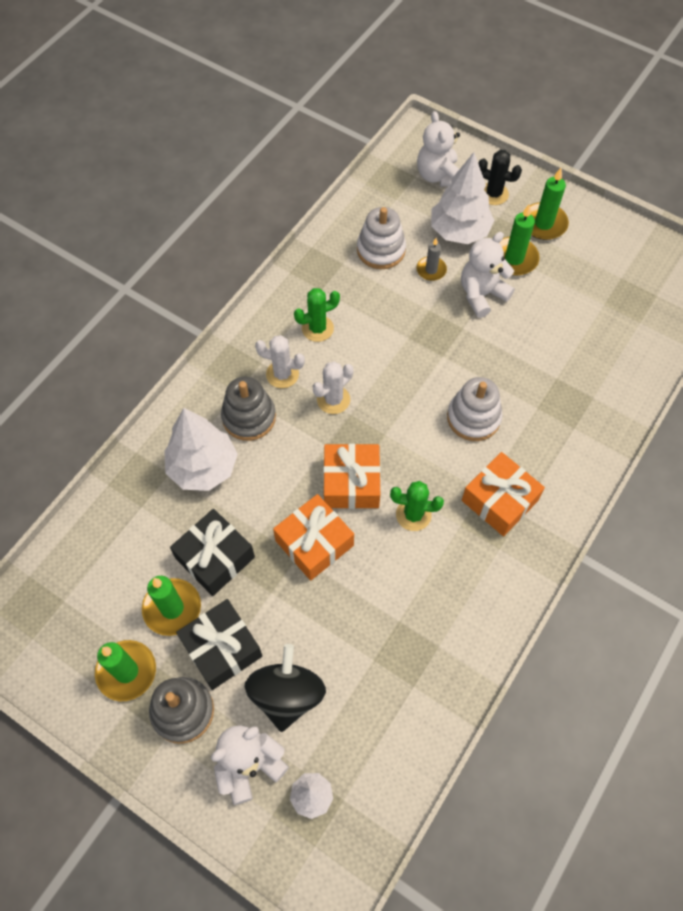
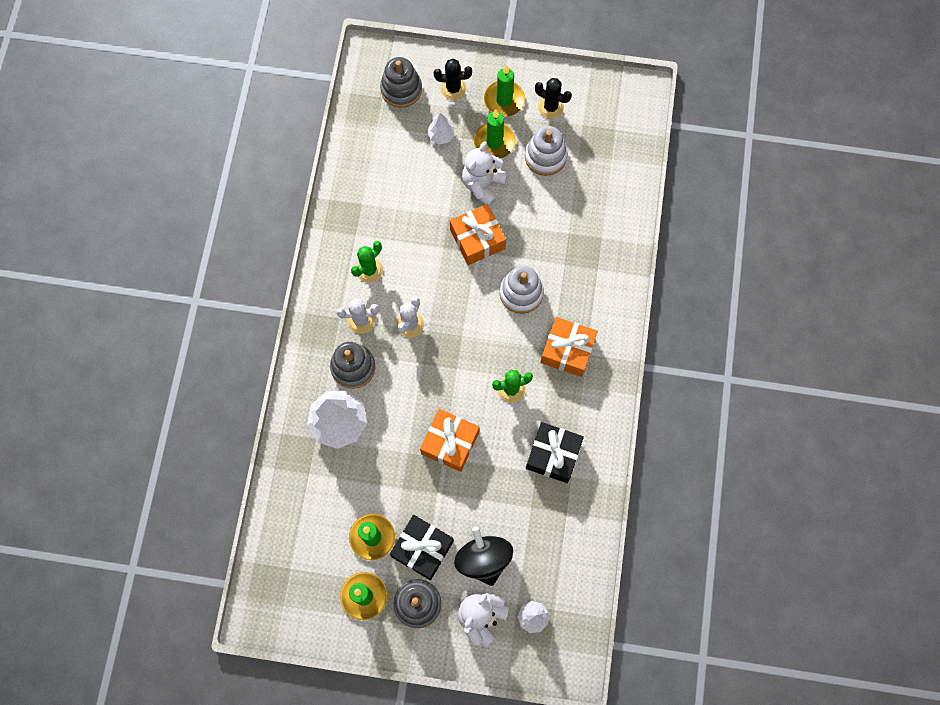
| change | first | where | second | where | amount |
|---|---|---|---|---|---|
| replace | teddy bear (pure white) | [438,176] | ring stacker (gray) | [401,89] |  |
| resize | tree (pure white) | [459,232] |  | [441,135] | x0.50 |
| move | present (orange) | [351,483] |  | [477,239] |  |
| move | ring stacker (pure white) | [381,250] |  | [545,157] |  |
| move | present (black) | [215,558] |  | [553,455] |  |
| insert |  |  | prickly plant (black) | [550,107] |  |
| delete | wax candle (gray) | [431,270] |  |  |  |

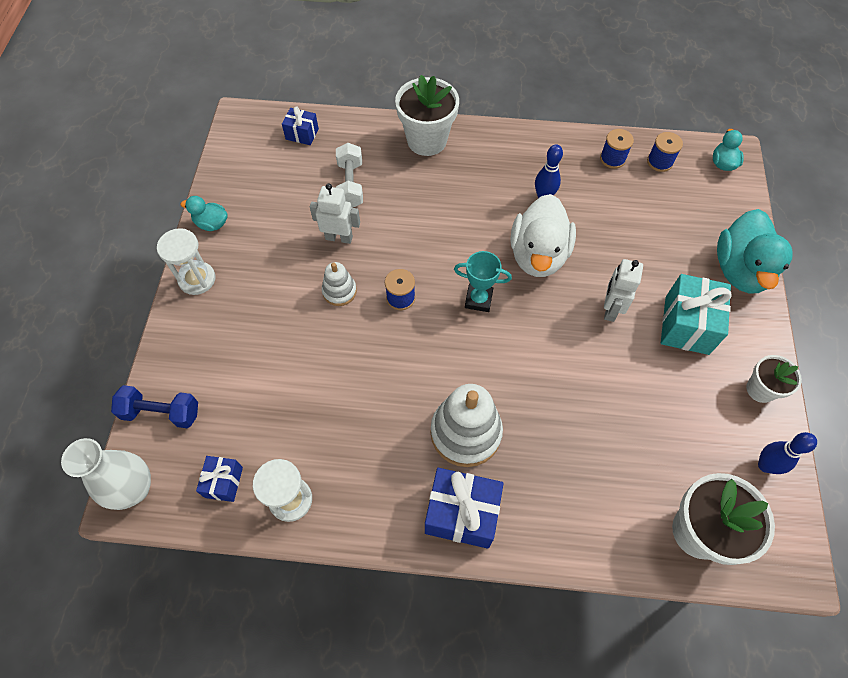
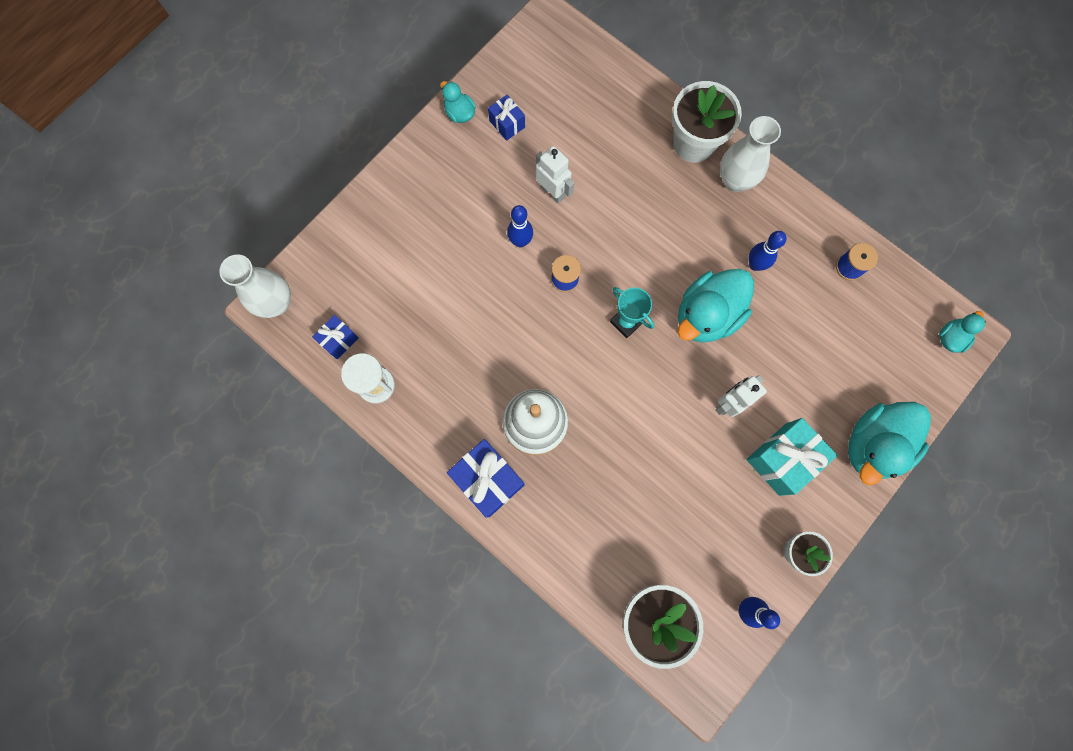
| change | first | where | second | where | amount |
|---|---|---|---|---|---|
| move | present (blue) | [302,134] |  | [507,124] |  |
| replace | ring stacker (pure white) | [339,291] | tenpin (blue) | [520,241] |  |
| recolor | duck (pure white) | [538,255] | duck (aqua) | [706,315] |  |
| insert |  |  | flower vase (pure white) | [735,180] |  |
| delete | free weight (blue) | [161,412] |  |  |  |
| delete | sand timer (pure white) | [197,279] |  |  |  |
| delete | free weight (pure white) | [350,185] |  |  |  |
| delete | bobbin (blue) | [659,162] |  |  |  |

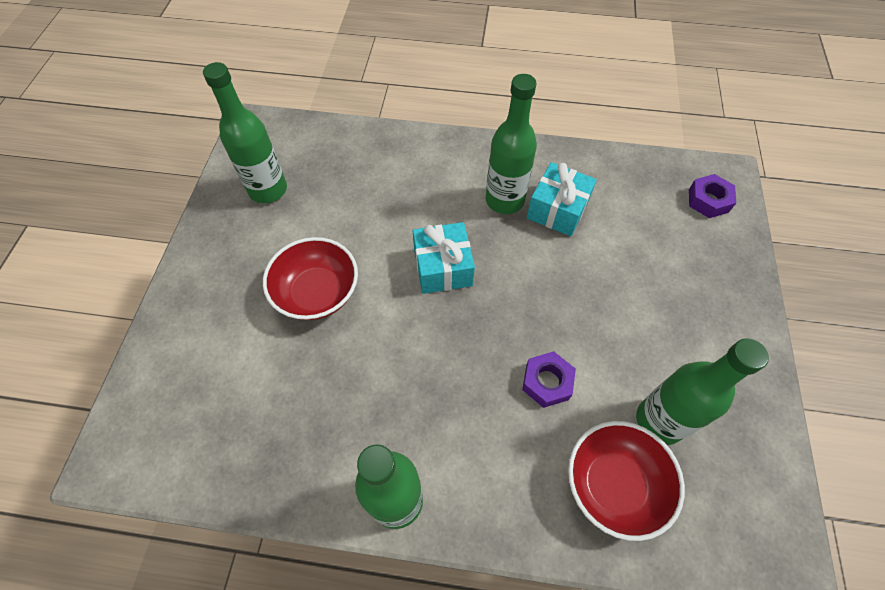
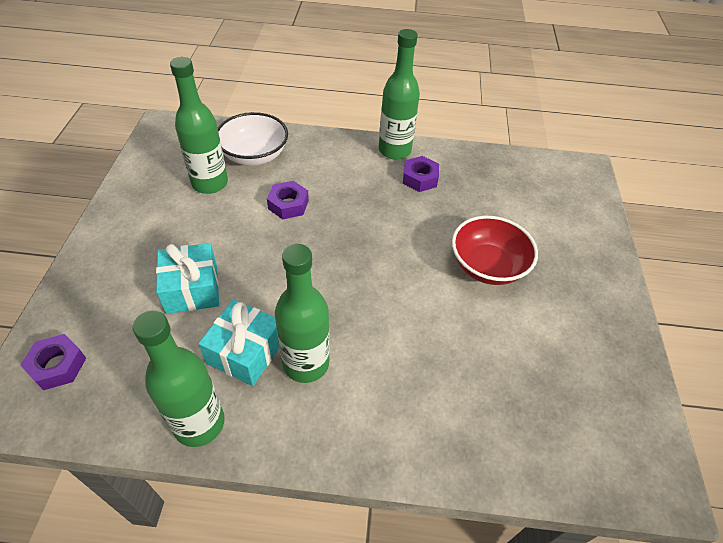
| change | first | where | second | where | amount |
|---|---|---|---|---|---|
| move | bottle (leaf-green) | [268,190] |  | [199,423] |  |
| move | present (aqua) | [443,267] |  | [192,289] |  |
| recolor | bowl (crimson) | [614,484] | bowl (pure white) | [254,155] |  |
| insert |  |  | hexagon nut (violet) | [420,178] |  |

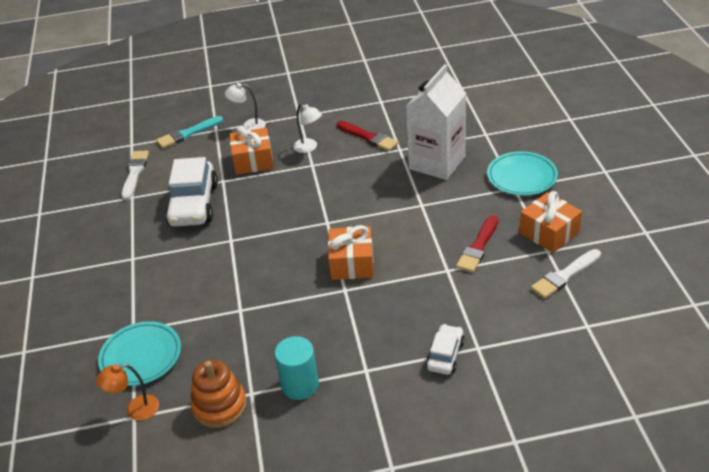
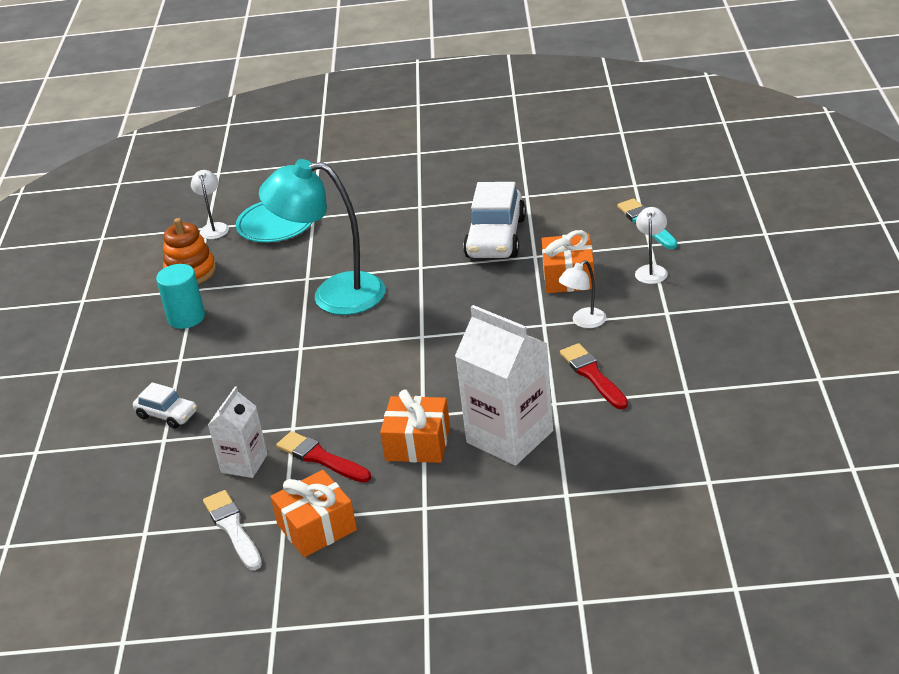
| change | first | where | second | where | amount |
|---|---|---|---|---|---|
| recolor | reading lamp (orange) | [135,410] | reading lamp (pure white) | [214,227] |  |
| insert |  |  | carton (pure white) | [244,463] |  |
| insert |  |  | reading lamp (aqua) | [334,295] |  |
| move | present (orange) | [352,263] |  | [418,443] |  |
| rotate | automobile (pure white) | [193,204] |  | [495,238] | 90 degrees counterclockwise |
| rotate | paintbrush (crimson) | [368,137] |  | [592,375] | 105 degrees clockwise |
| delete | paintbrush (pure white) | [135,173] |  |  |  |
| delete | plate (aqua) | [522,177] |  |  |  |

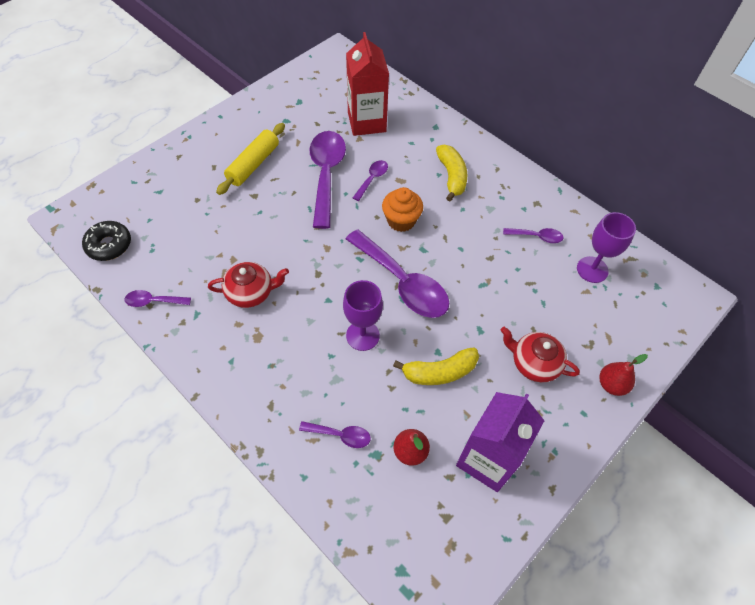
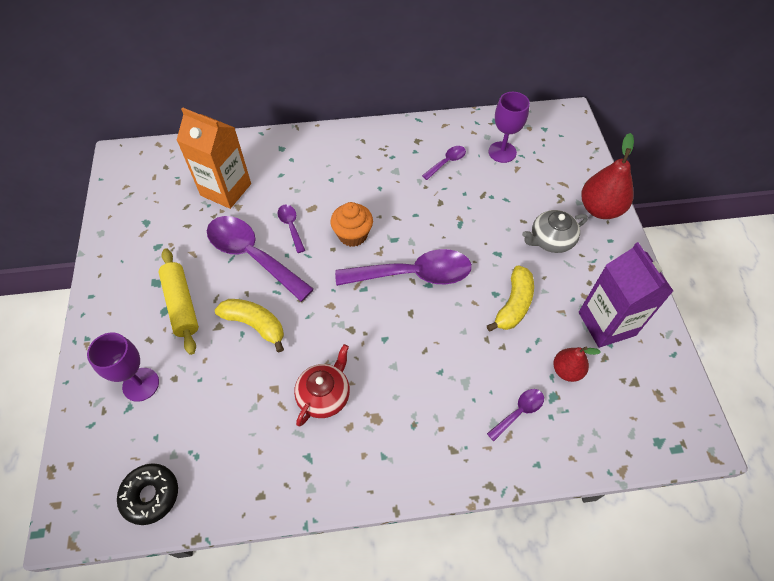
| change | first | where | second | where | amount |
|---|---|---|---|---|---|
| move | goblet (violet) | [362,335] |  | [141,384] |  |
| recolor | carton (crimson) | [366,122] | carton (orange) | [226,189] |  |
| move | banana (bright yellow) | [451,176] |  | [255,325] |  |
| recolor | tea pot (crimson) | [534,363] | tea pot (gray) | [550,240] |  |
| resize | toy pear (crimson) | [611,384] |  | [600,209] | x1.70 |
| delete | spoon (violet) | [154,301] |  |  |  |

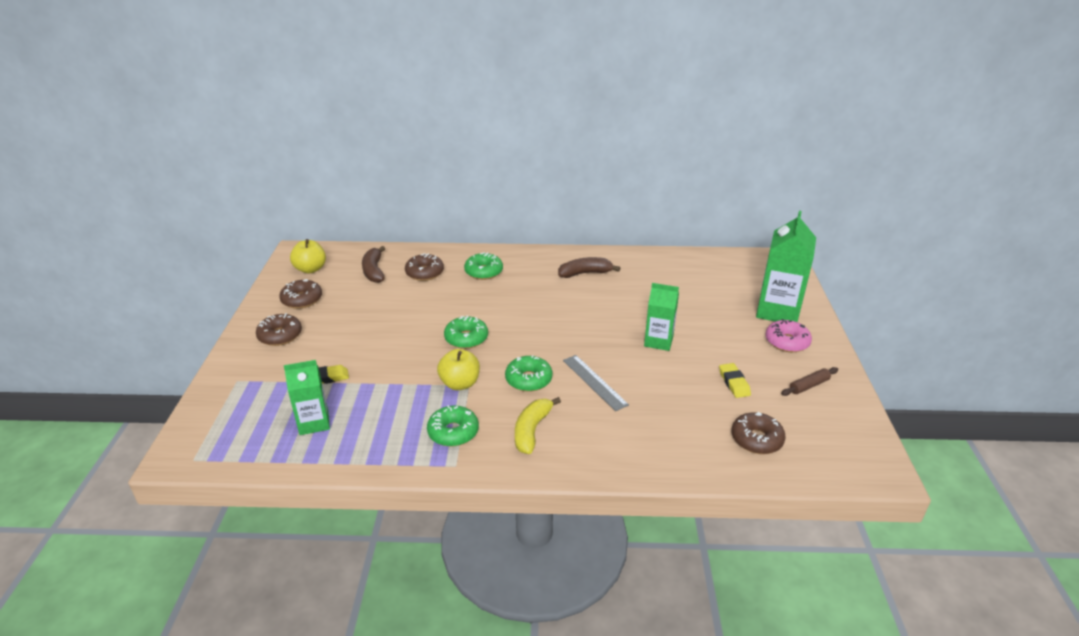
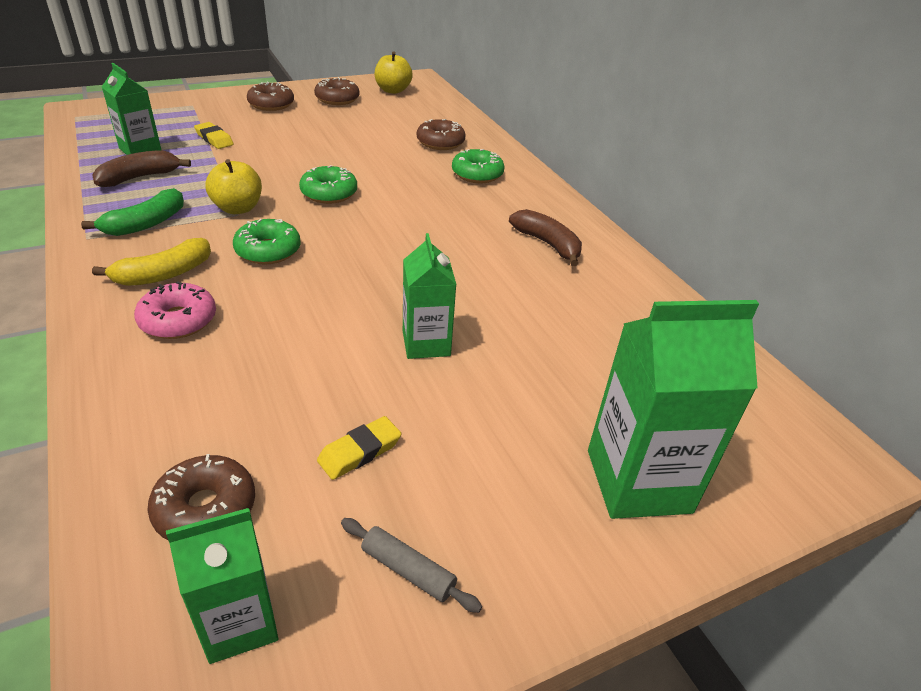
| change | first | where | second | where | amount |
|---|---|---|---|---|---|
| replace | donut (leaf-green) | [453,432] | banana (leaf-green) | [146,224] |  |
| move | banana (dark brown) | [374,271] |  | [140,177] |  |
| rotate | banana (bright yellow) | [532,430] |  | [164,274] | 150 degrees clockwise |
| move | donut (rose-pink) | [787,342] |  | [178,320] |  |
| insert |  |  | carton (leaf-green) | [239,622] |  |
| recolor | pastry roller (dark brown) | [808,386] | pastry roller (gray) | [408,570] |  |
| delete | straightedge (gray) | [594,382] |  |  |  |

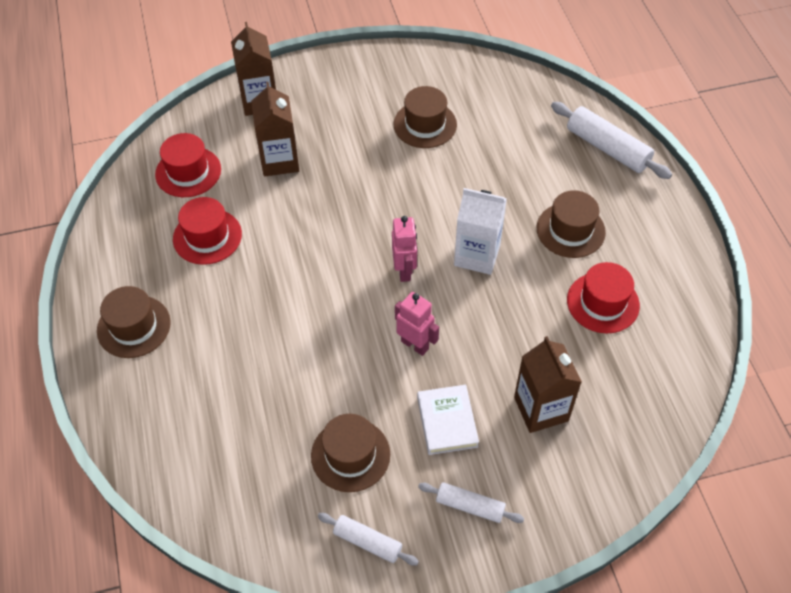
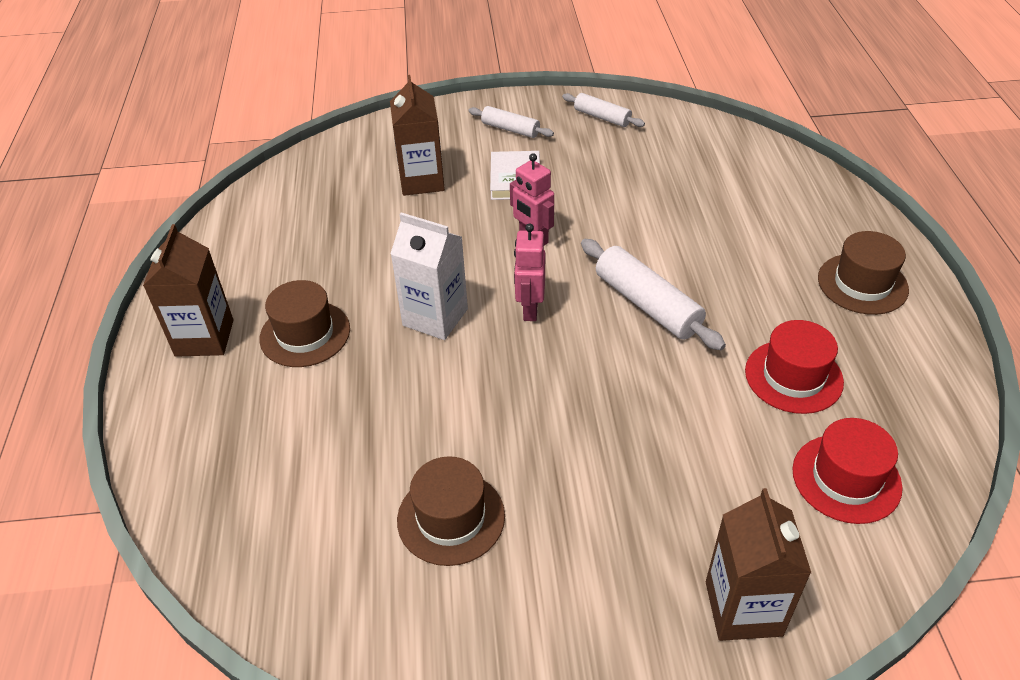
| change | first | where | second | where | amount |
|---|---|---|---|---|---|
| move | carton (dark brown) | [279,161] |  | [204,338] |  |
| move | pastry roller (pure white) | [607,148] |  | [647,304] |  |
| delete | top hat (dark brown) | [350,455] |  |  |  |
| delete | top hat (crimson) | [603,302] |  |  |  |

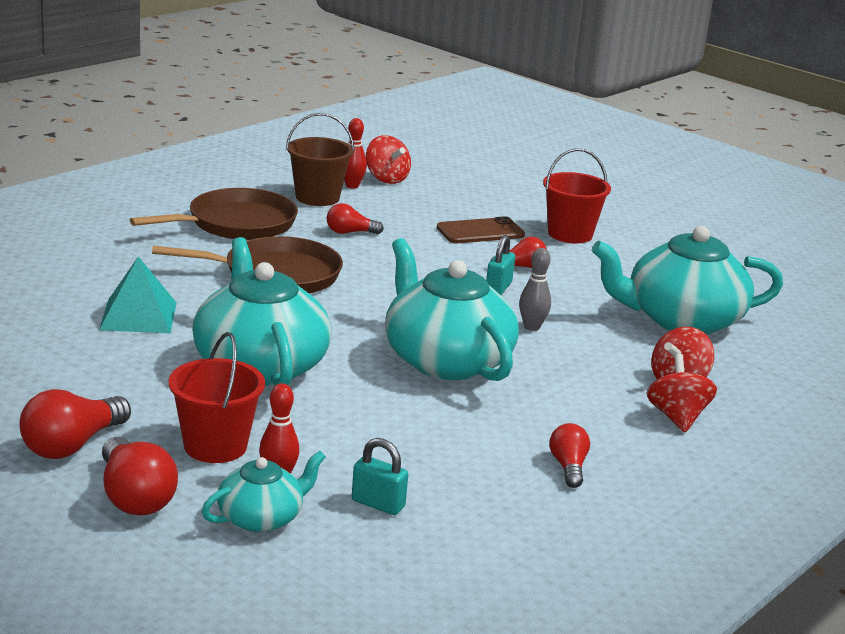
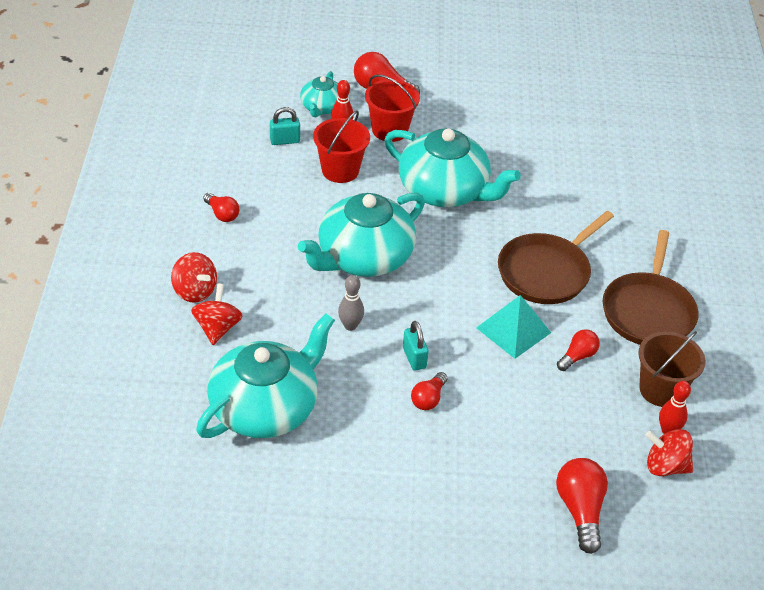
| change | first | where | second | where | amount |
|---|---|---|---|---|---|
| rotate | tea pot (aqua) | [445,360] |  | [363,257] | 120 degrees clockwise |
| move | bucket (crimson) | [570,234] |  | [340,170] |  |
| move | pyramid (aqua) | [138,316] |  | [513,330] |  |
| move | bulb (crimson) | [72,445] |  | [580,510] |  |
| delete | mobile phone (dark brown) | [480,232] |  |  |  |

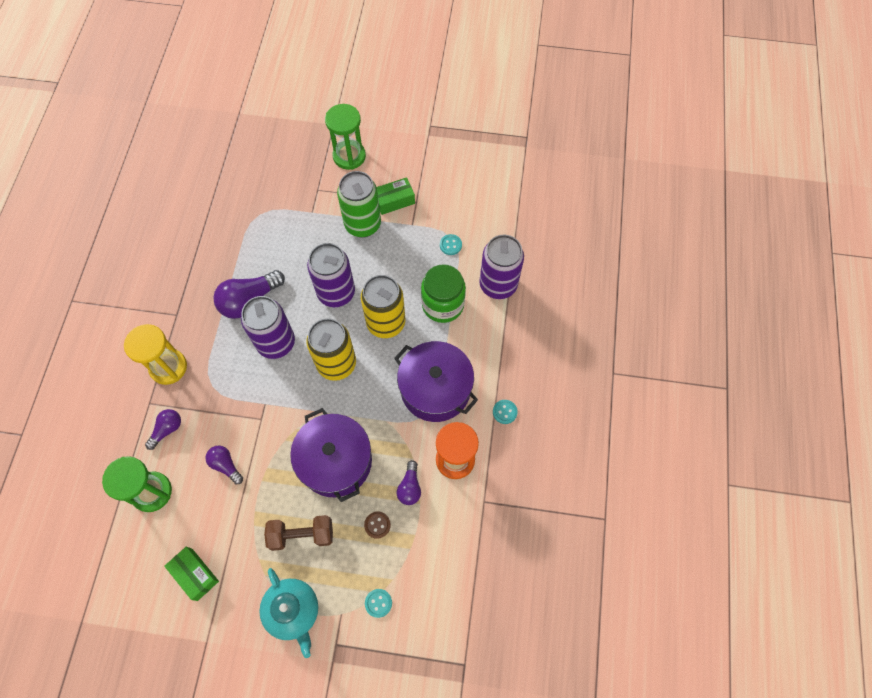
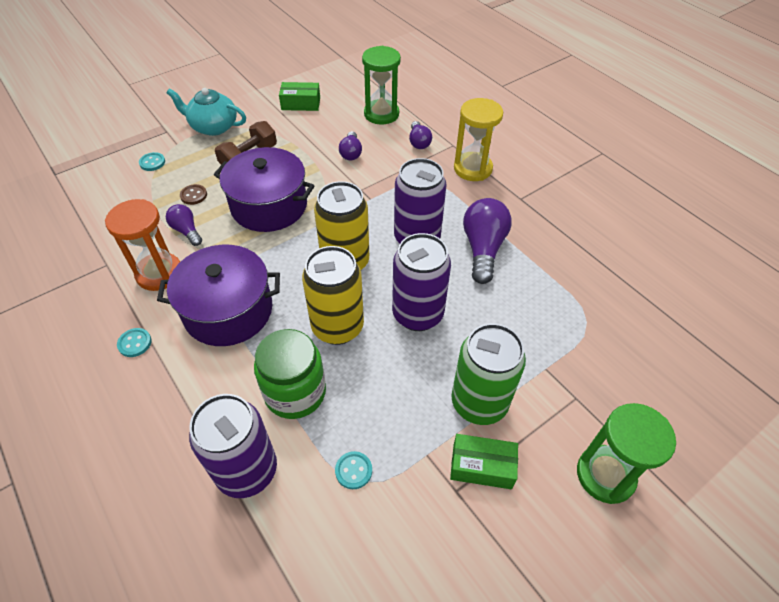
| change | first | where | second | where | amount |
|---|---|---|---|---|---|
| rotate | bulb (violet) | [226,465] |  | [351,153] | 90 degrees clockwise |
| rotate | package (leaf-green) | [394,201] |  | [482,466] | 75 degrees clockwise |

